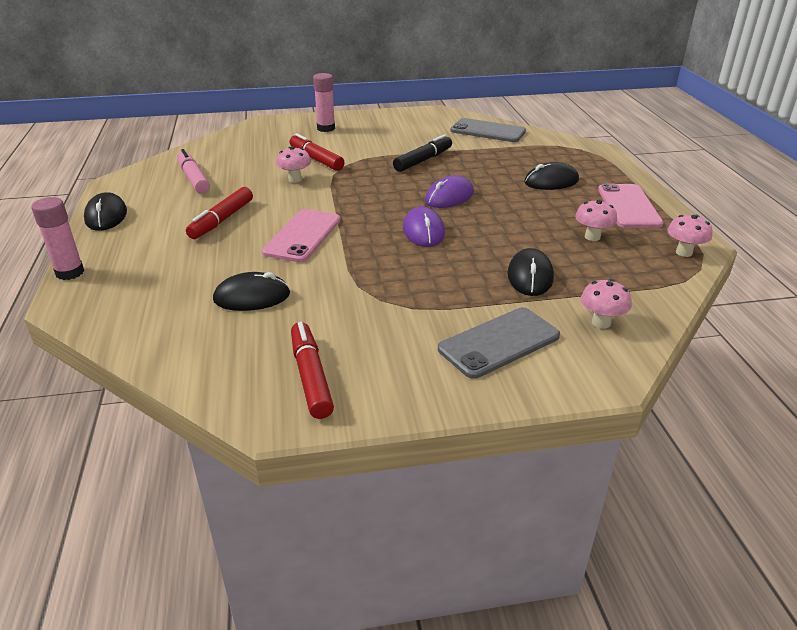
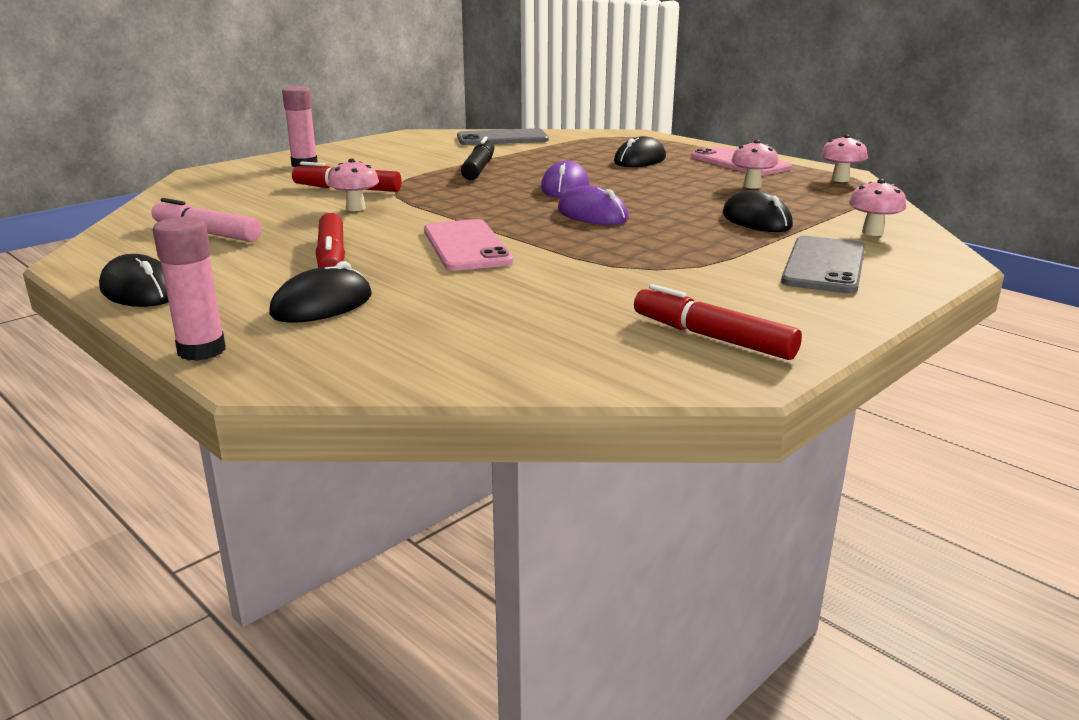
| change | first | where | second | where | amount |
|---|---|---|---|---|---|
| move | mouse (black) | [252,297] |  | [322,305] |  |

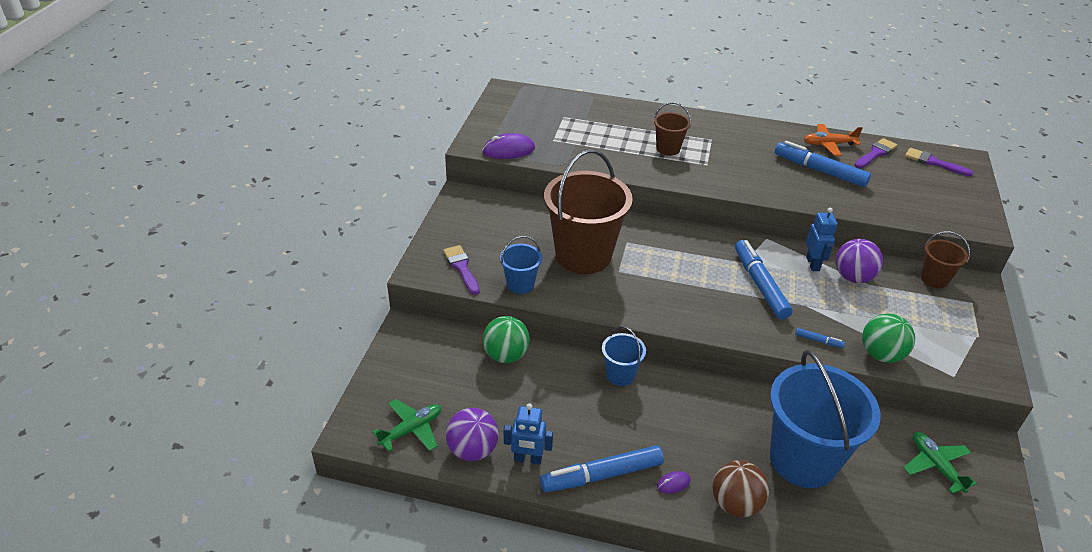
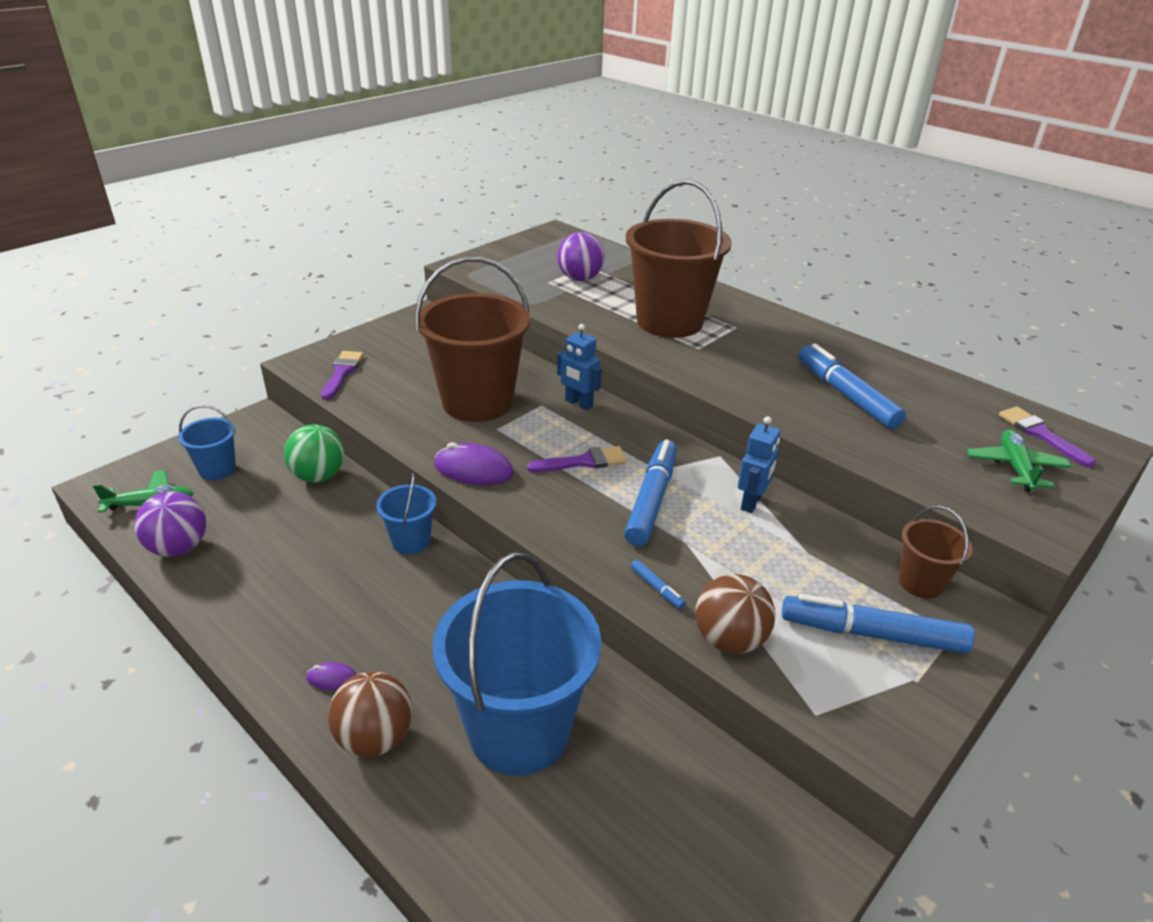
| change | first | where | second | where | amount |
|---|---|---|---|---|---|
| move | bucket (blue) | [520,284] |  | [217,469] |  |
| move | mouse (violet) | [509,150] |  | [473,469] |  |
| move | paintbrush (violet) | [876,153] |  | [583,462] |  |
| move | ball (violet) | [853,277] |  | [580,278] |  |
| move | toy robot (blue) | [527,459] |  | [578,403] |  |
| resize | bucket (dark brown) | [668,149] |  | [669,322] | x2.12 |
| recolor | ball (leaf-green) | [881,354] | ball (dark brown) | [729,640] |  |
| move | felt pen (blue) | [601,475] |  | [872,634] |  |
| move | plane (leaf-green) | [935,466] |  | [1015,467] |  |
| delete | plane (orange) | [828,144] |  |  |  |

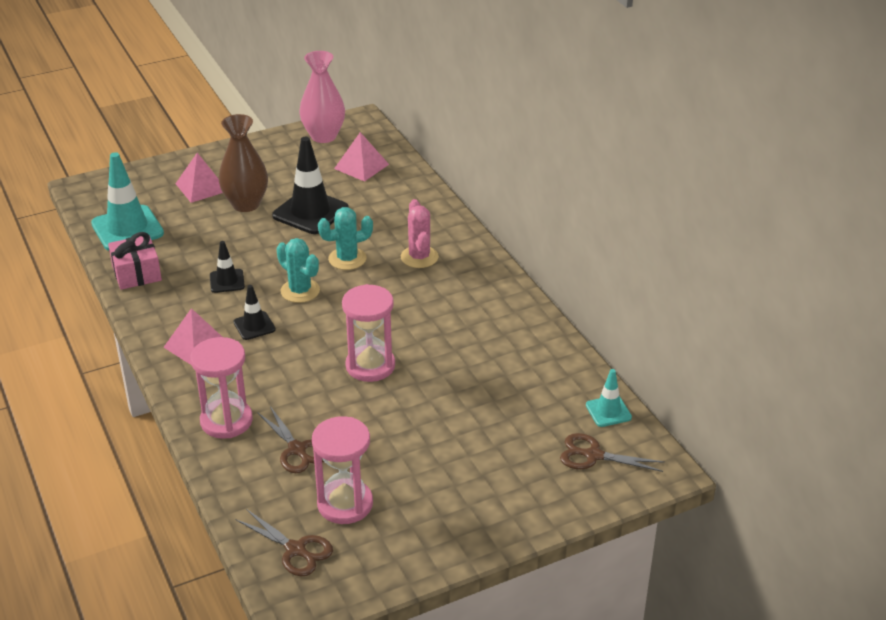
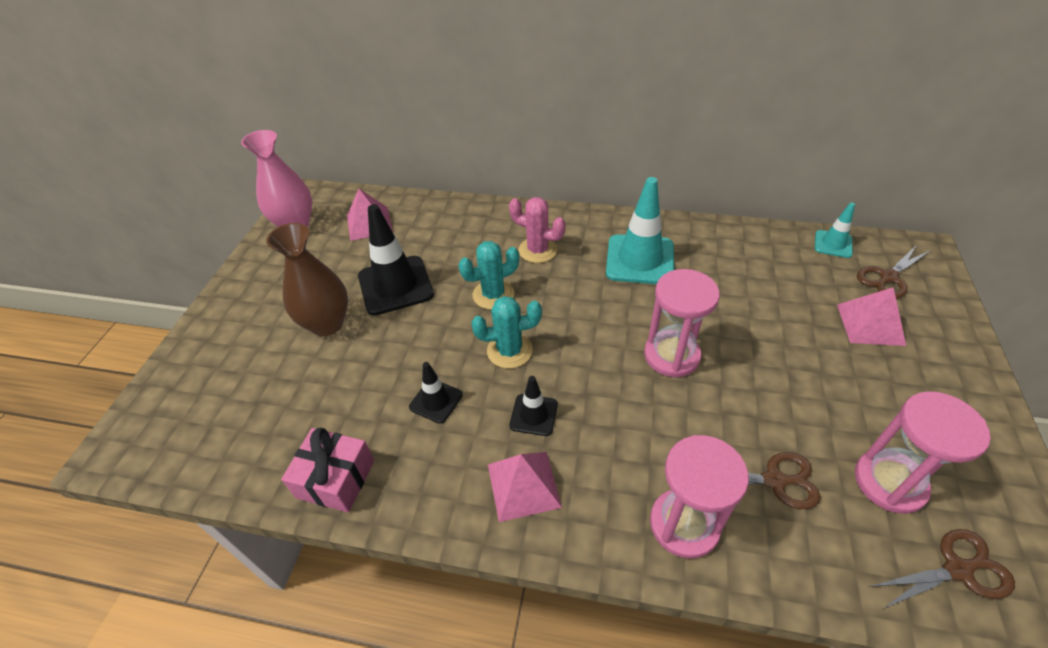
| change | first | where | second | where | amount |
|---|---|---|---|---|---|
| rotate | prickly plant (aqua) | [347,259] |  | [493,295] | 45 degrees clockwise |
| move | traffic cone (aqua) | [127,229] |  | [640,260] |  |
| move | pyramid (rose-pink) | [201,187] |  | [870,324] |  |

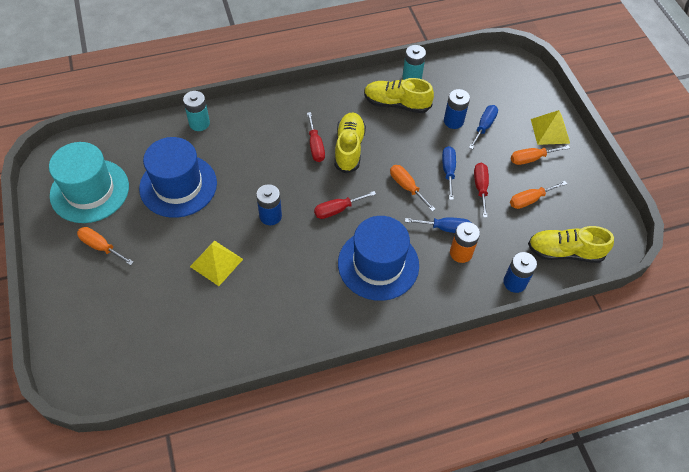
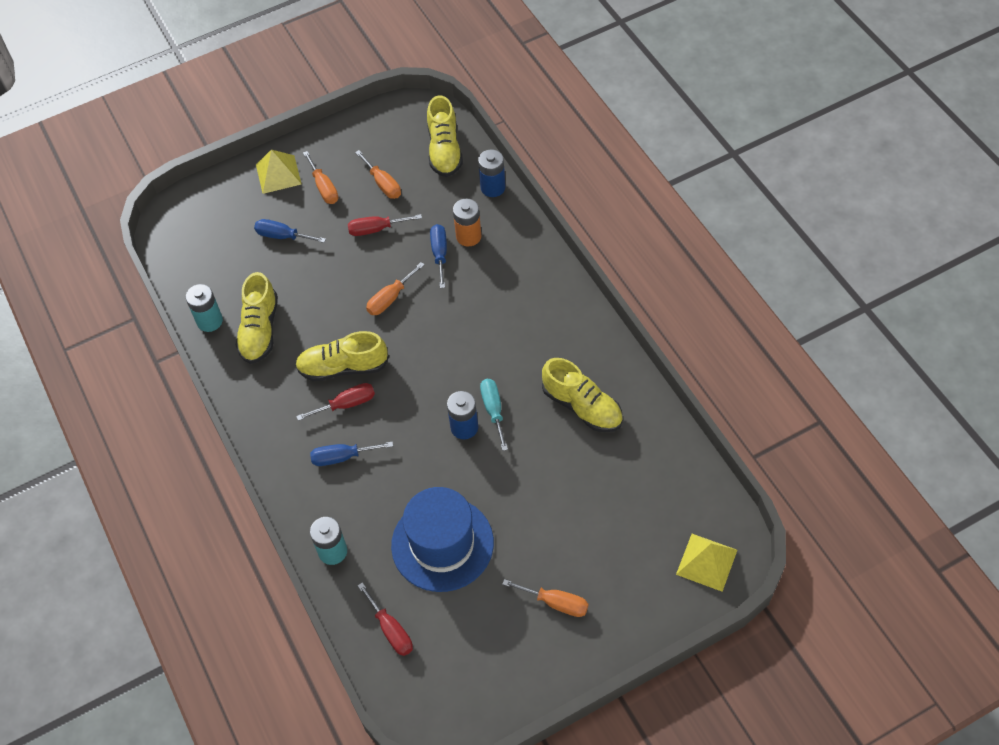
| change | first | where | second | where | amount |
|---|---|---|---|---|---|
| move | screwdriver (blue) | [448,171] |  | [342,457] |  |
| move | screwdriver (crimson) | [337,210] |  | [391,630] |  |
| insert |  |  | screwdriver (aqua) | [493,410] |  |
| rotate | screwdriver (orange) | [101,247] |  | [555,603] | 90 degrees counterclockwise |
| insert |  |  | lace-up shoe (bright yellow) | [582,406] |  |
| move | pyramid (bright yellow) | [216,263] |  | [706,562] |  |
| delete | top hat (aqua) | [89,191] |  |  |  |
| delete | top hat (blue) | [378,264] |  |  |  |
| delete | battery (blue) | [453,121] |  |  |  |

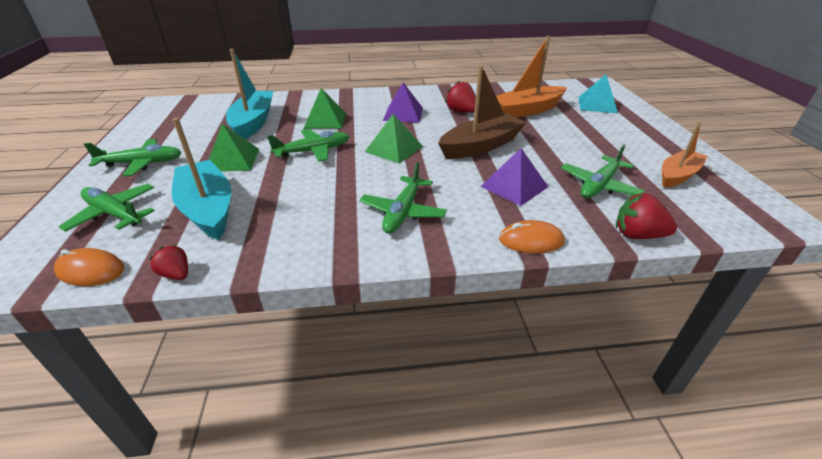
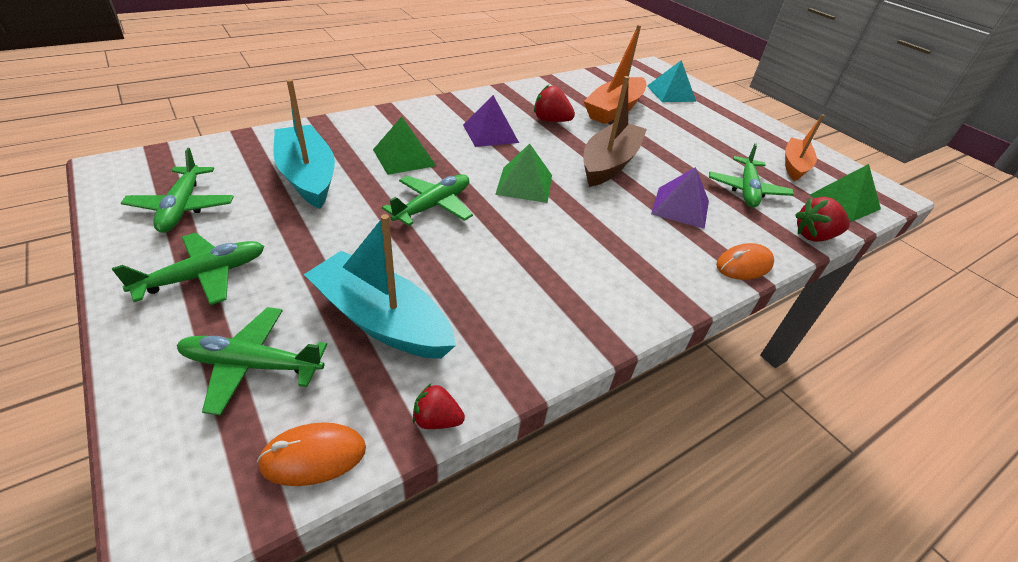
| change | first | where | second | where | amount |
|---|---|---|---|---|---|
| move | plane (leaf-green) | [403,212] |  | [182,207] |  |
| move | pyramid (leaf-green) | [232,160] |  | [844,201] |  |

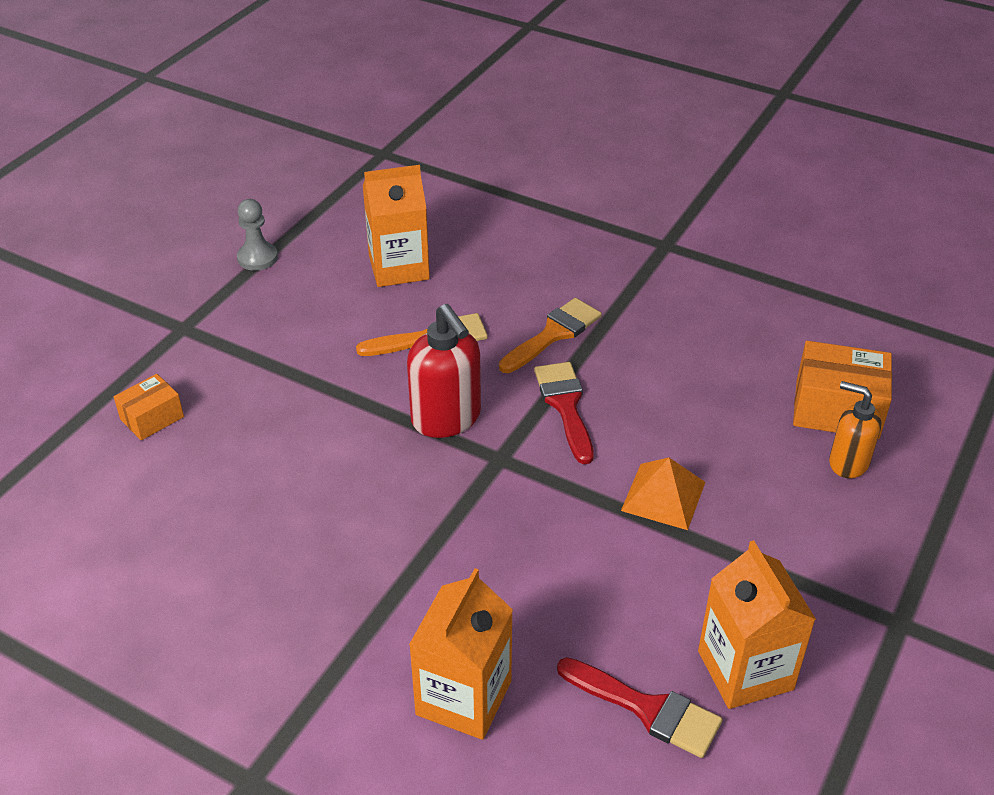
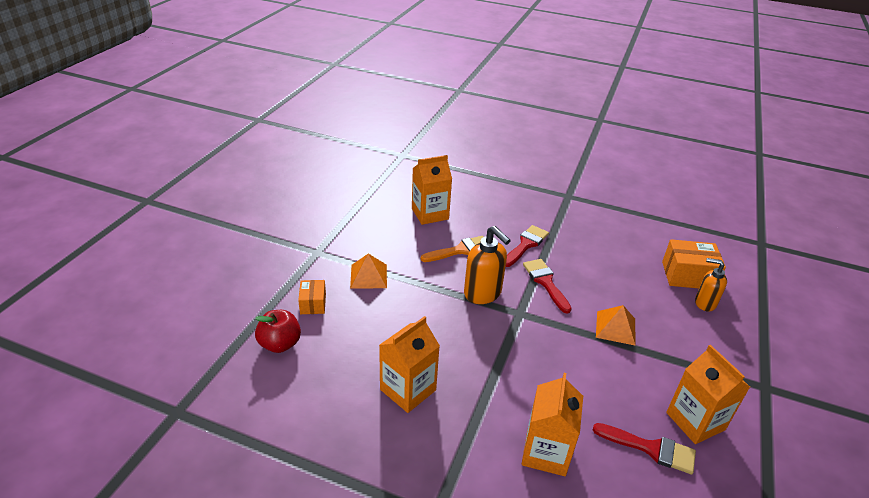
| change | first | where | second | where | amount |
|---|---|---|---|---|---|
| insert |  |  | toy apple (crimson) | [280,344] |  |
| rotate | package (orange) | [152,418] |  | [313,303] | 45 degrees counterclockwise |
| insert |  |  | pyramid (orange) | [368,276] |  |
| insert |  |  | carton (orange) | [408,390] |  |
| recolor | soap dispenser (crimson) | [446,419] | soap dispenser (orange) | [483,293] |  |
| recolor | paintbrush (orange) | [553,334] | paintbrush (crimson) | [526,244] |  |
| delete | pawn (gray) | [257,258] |  |  |  |

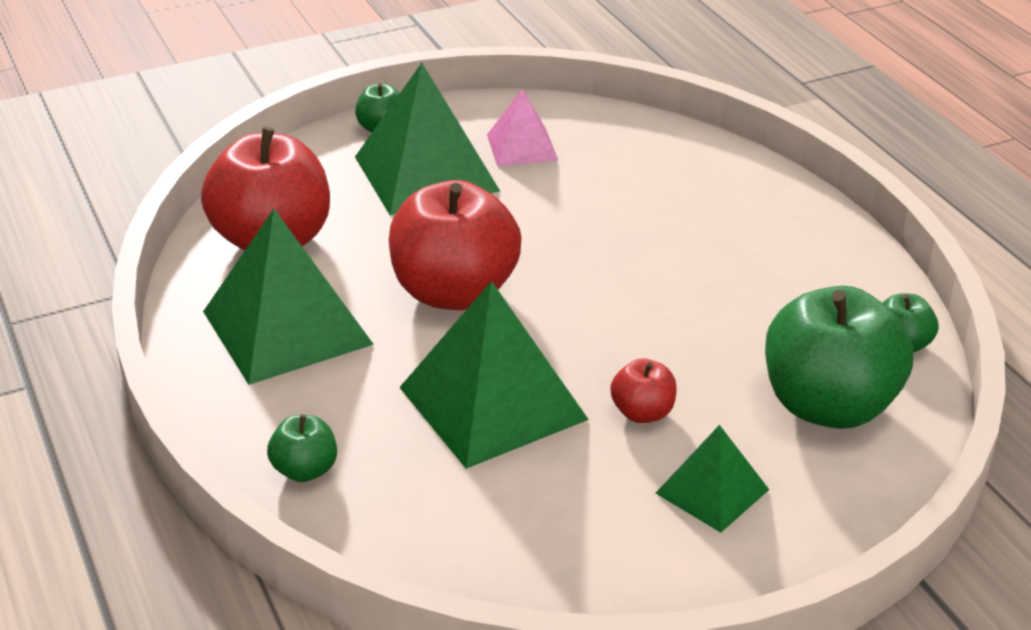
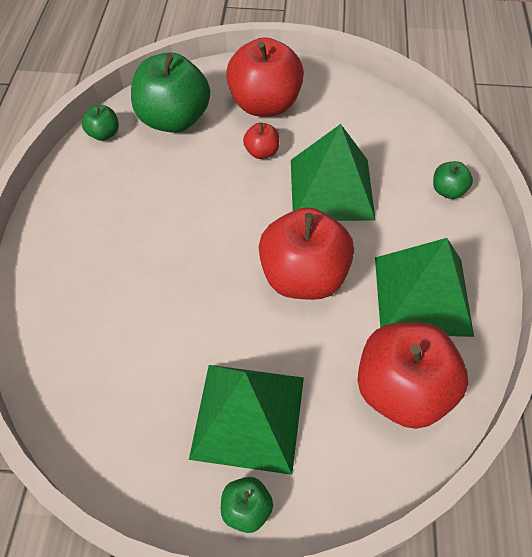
| change | first | where | second | where | amount |
|---|---|---|---|---|---|
| replace | pyramid (leaf-green) | [712,491] | toy apple (crimson) | [265,104] |  |
| delete | pyramid (rose-pink) | [521,147] |  |  |  |

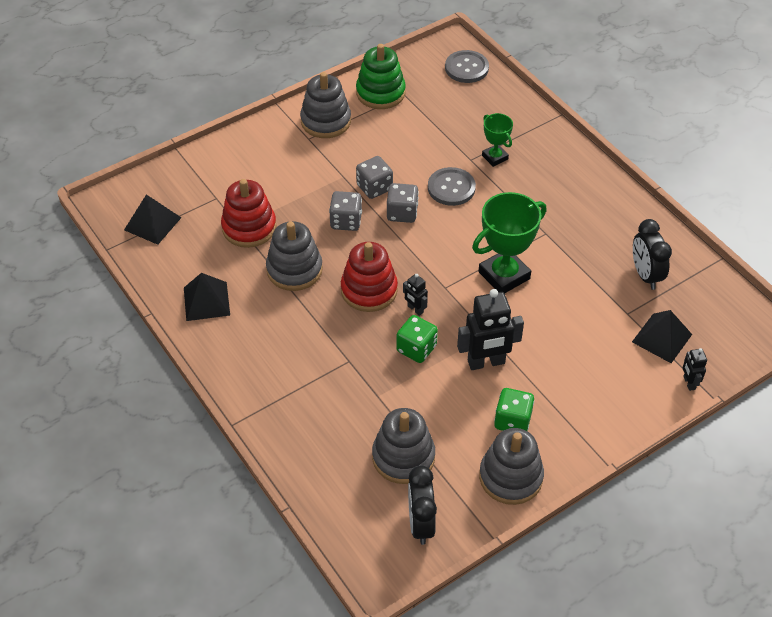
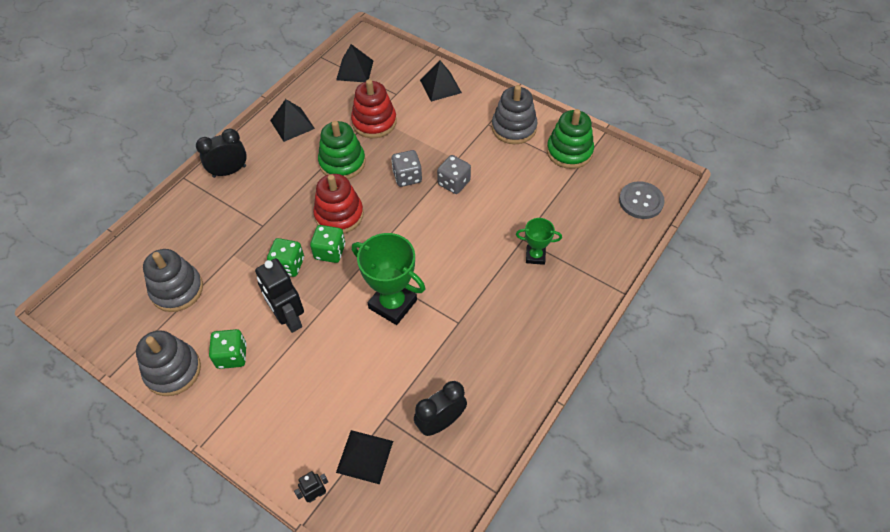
| change | first | where | second | where | amount |
|---|---|---|---|---|---|
| move | alarm clock (black) | [420,524] |  | [229,171] |  |
| replace | toy robot (black) | [415,309] | game die (leaf-green) | [330,252] |  |
| recolor | ring stacker (gray) | [294,270] | ring stacker (leaf-green) | [342,162] |  |
| insert |  |  | pyramid (black) | [440,86] |  |
| rotate | trophy (leaf-green) | [495,157] |  | [535,256] | 60 degrees clockwise |
| delete | game die (gray) | [402,213] |  |  |  |
| delete | shirt button (gray) | [451,188] |  |  |  |

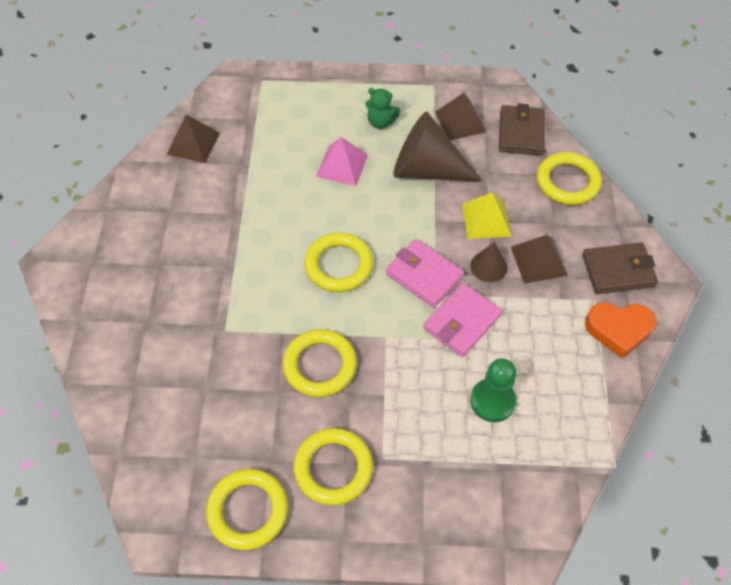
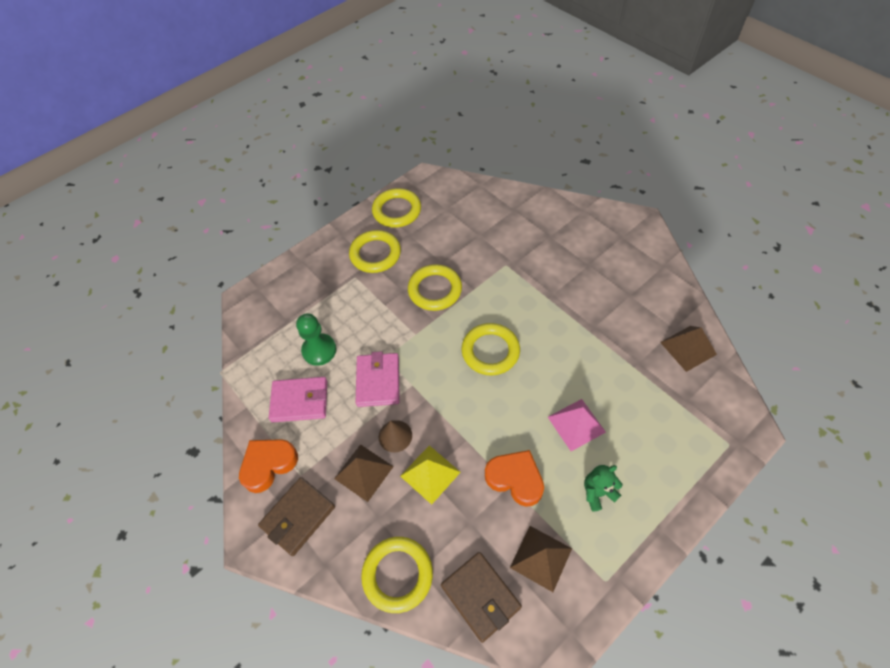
| change | first | where | second | where | amount |
|---|---|---|---|---|---|
| move | billfold (rose-pink) | [424,275] |  | [300,401] |  |
| replace | solid cone (dark brown) | [427,170] | heart shape (orange) | [515,479] |  |

